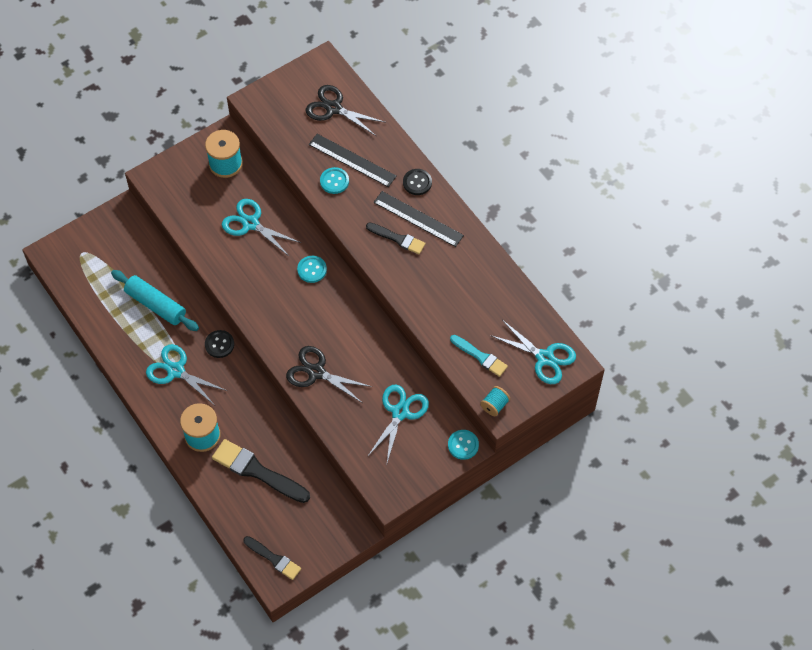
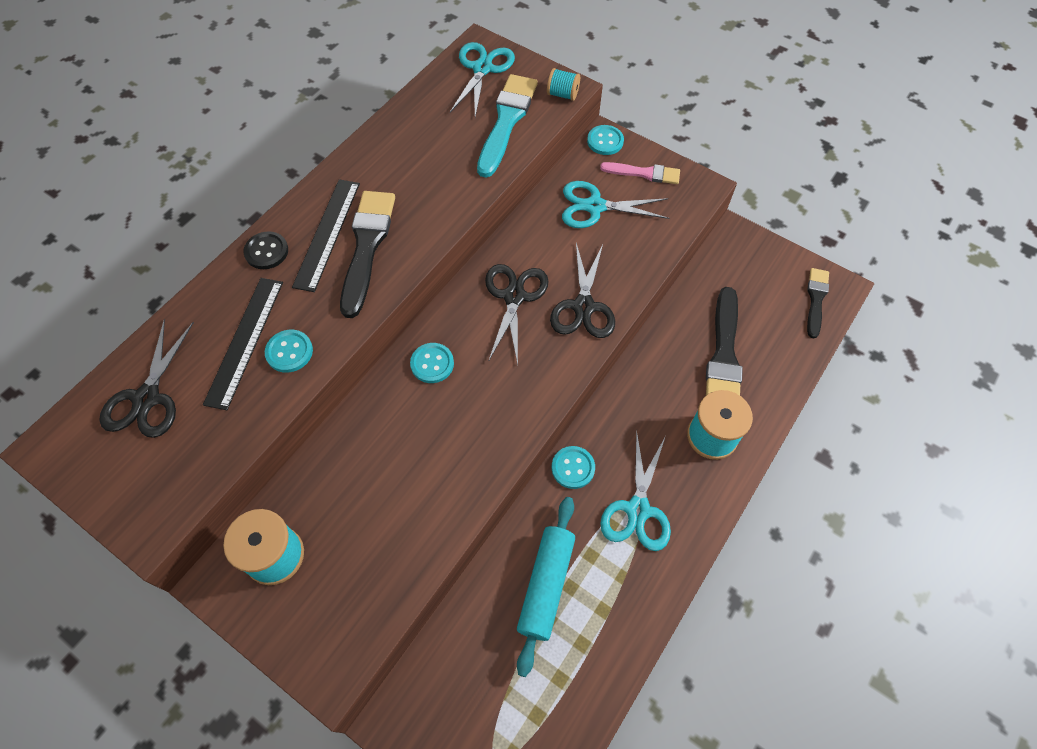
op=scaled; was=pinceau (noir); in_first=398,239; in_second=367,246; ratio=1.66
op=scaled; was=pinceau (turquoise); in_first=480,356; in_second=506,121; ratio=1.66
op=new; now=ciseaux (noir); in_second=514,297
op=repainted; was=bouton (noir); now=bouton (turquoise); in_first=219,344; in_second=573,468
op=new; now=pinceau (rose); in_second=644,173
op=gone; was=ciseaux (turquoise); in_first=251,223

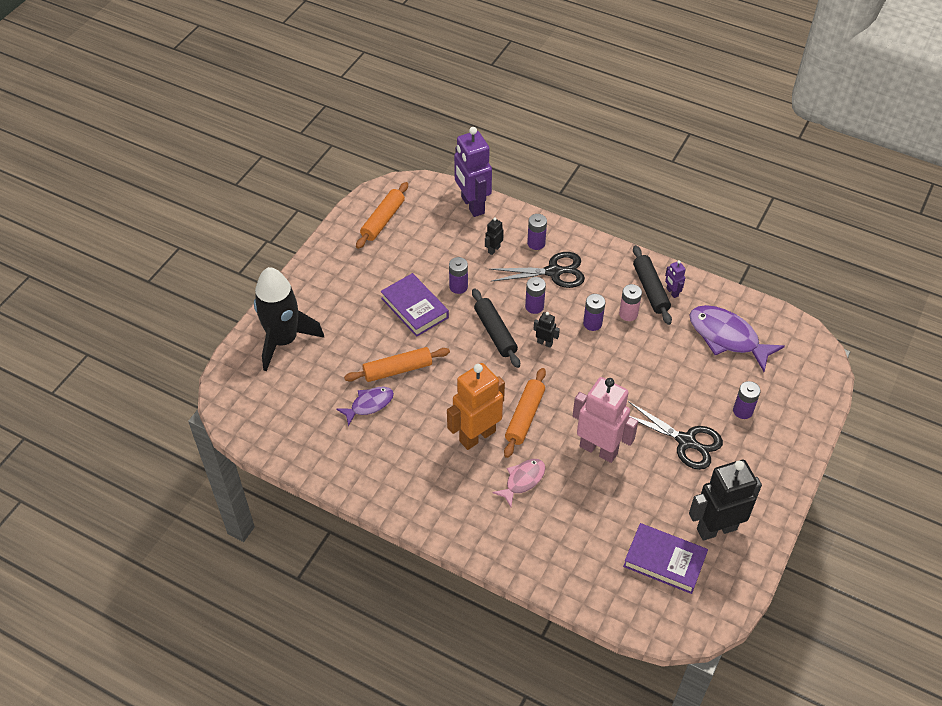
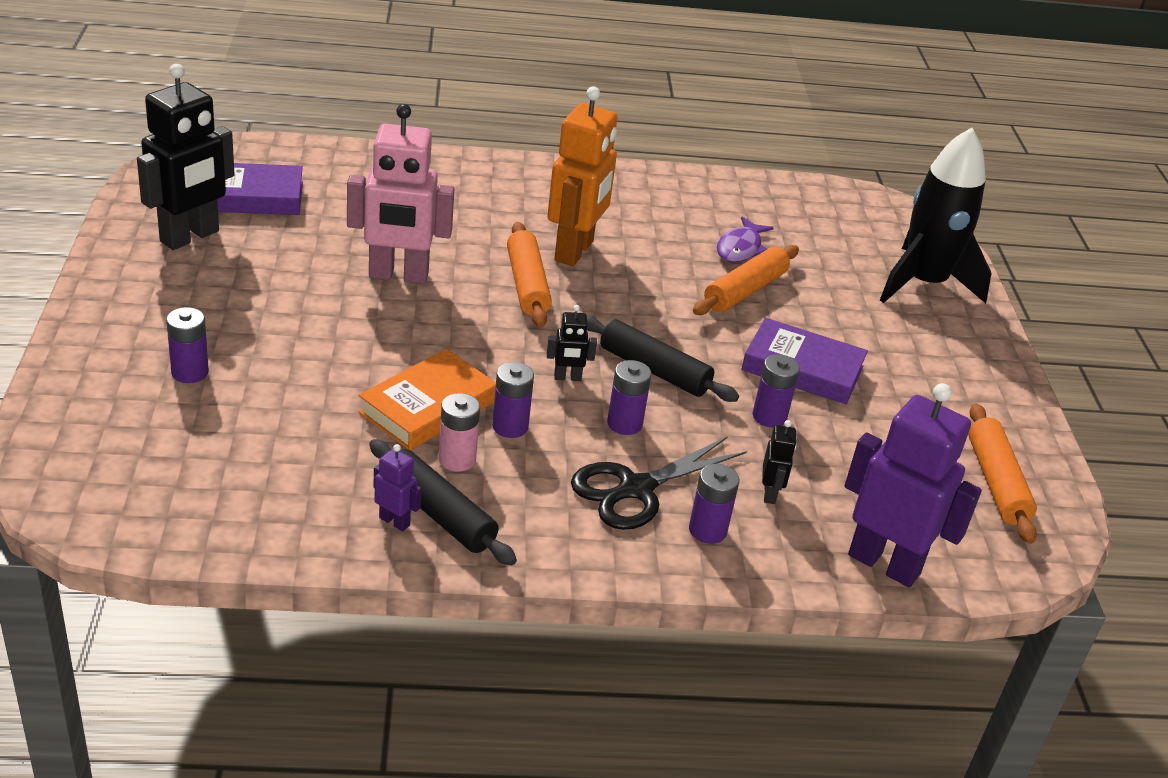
op=new; now=livre (orange); in_second=428,407
op=gone; was=poisson (rose); in_first=523,480
op=gone; was=ciseaux (noir); in_first=686,441
op=gone; was=poisson (violet); in_first=727,337

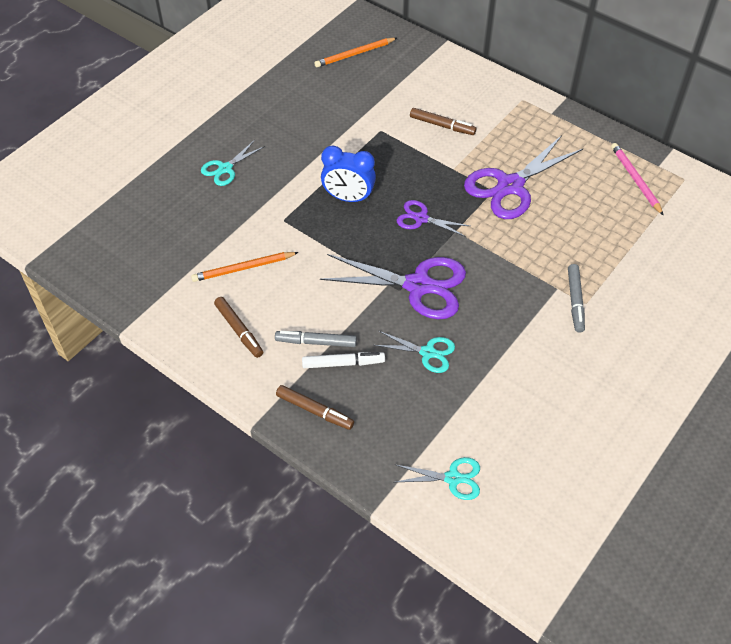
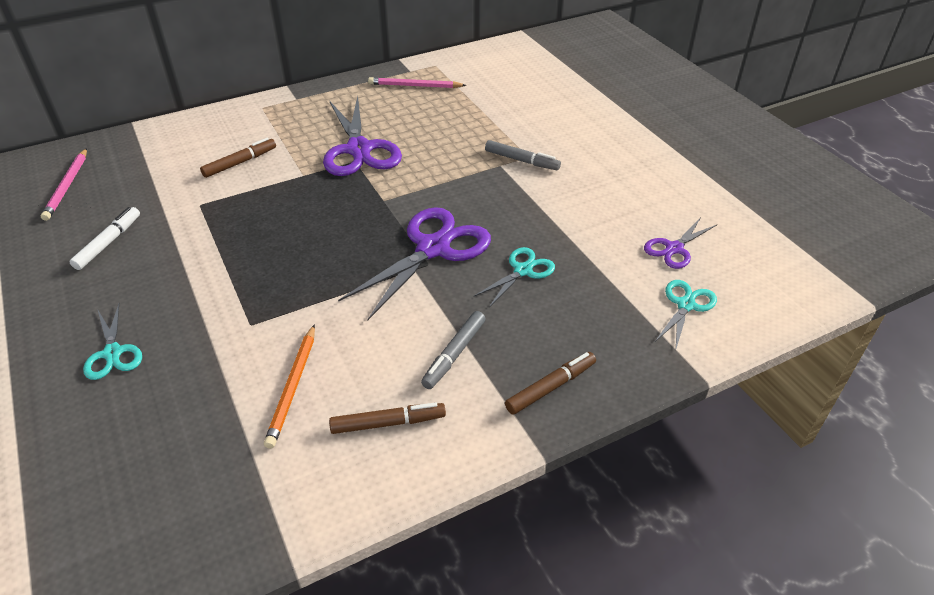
op=repainted; was=crayon (orange); now=crayon (rose); in_first=355,54; in_second=67,186
op=shifted; was=feutre (blanc); in_first=343,363; in_second=108,243
op=shifted; was=ciseaux (violet); in_first=421,218; in_second=674,249
op=gone; was=réveil (bleu); in_first=348,198

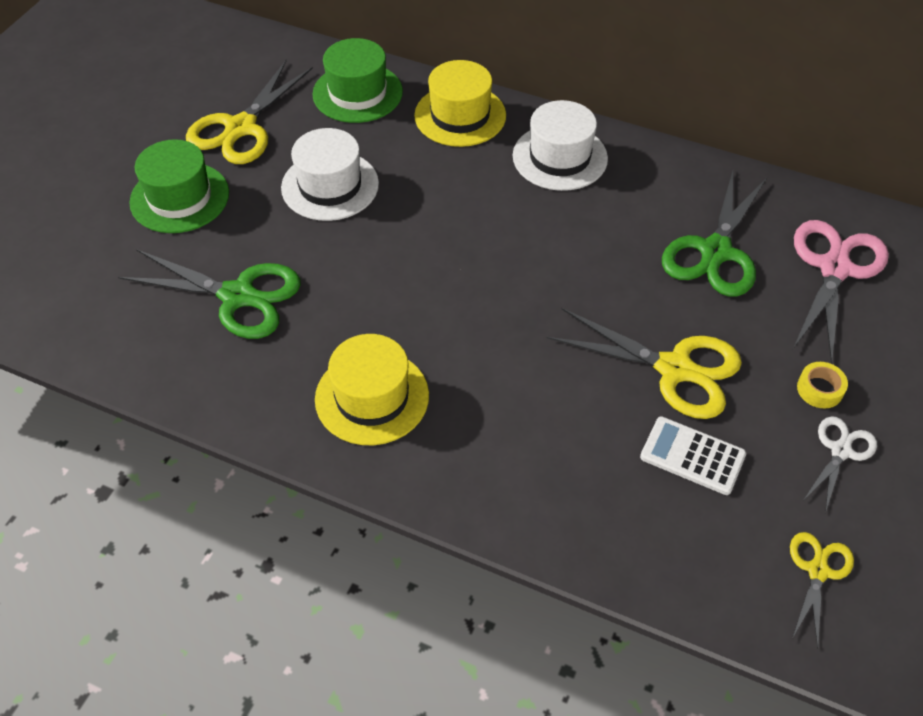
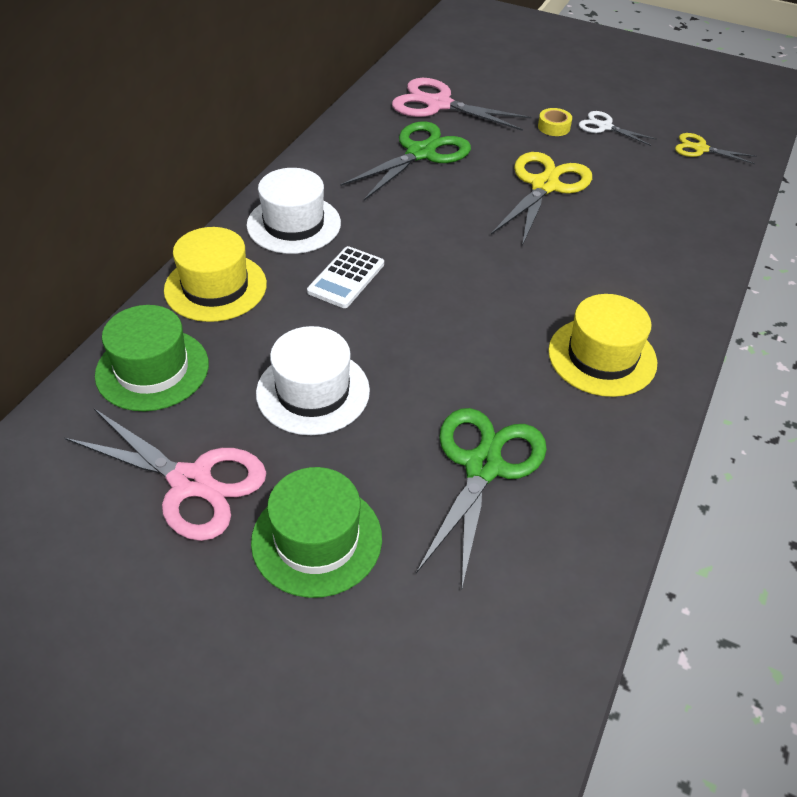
op=repainted; was=ciseaux (jaune); now=ciseaux (rose); in_first=241,128; in_second=191,482
op=shifted; was=calculatrice (blanc); in_first=692,456; in_second=346,278
op=rotated; was=ciseaux (vert); in_first=715,252; in_second=420,153; clockwise=-75

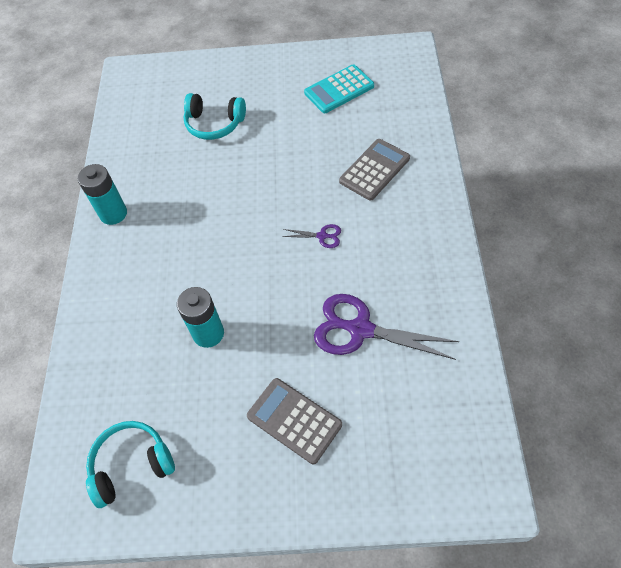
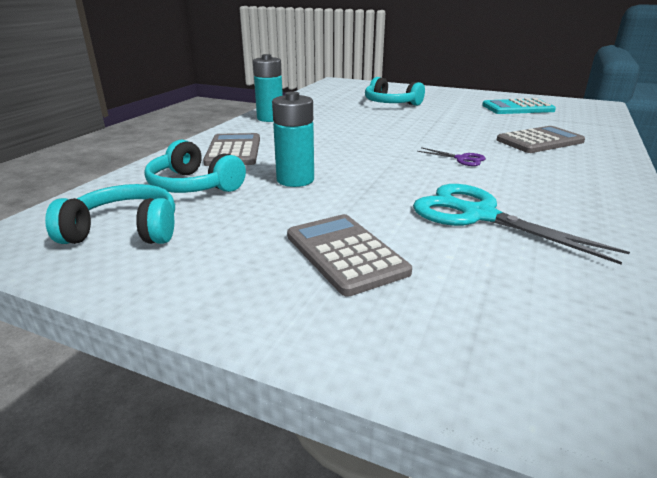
op=new; now=casque audio (turquoise); in_second=194,186
op=new; now=calculatrice (gris); in_second=233,151
op=repainted; was=ciseaux (violet); now=ciseaux (turquoise); in_first=360,329; in_second=478,215

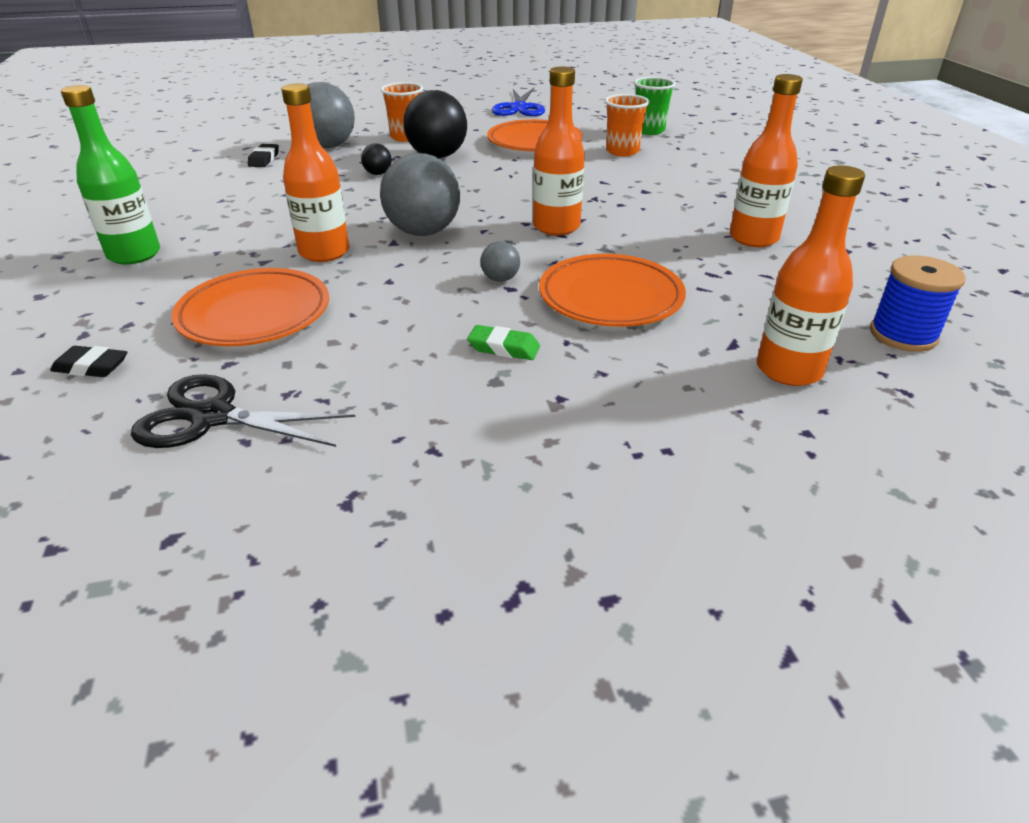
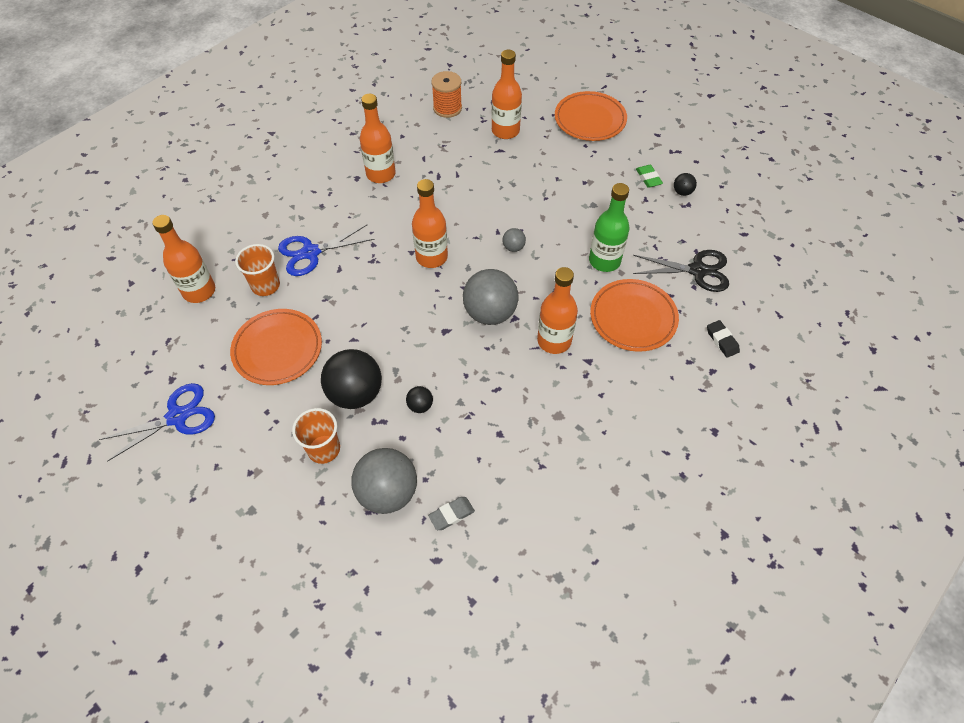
op=swapped; was=gobelet (vert); now=bouteille (orange); in_first=649,131; in_second=199,291
op=new; now=ciseaux (bleu); in_second=310,252
op=repainted; was=gomme (noir); now=gomme (gris); in_first=264,159; in_second=451,514
op=repainted; was=bobine (bleu); now=bobine (orange); in_first=903,335; in_second=447,108
op=shifted; was=assiette (orange); in_first=610,297; in_second=590,120
op=shifted; was=bouteille (vert); in_first=134,255; in_second=604,261
op=rotated; was=ciseaux (noir); in_first=212,417; in_second=697,271; clockwise=-60
op=shifted; was=gomme (vert); in_first=504,348; in_second=648,178
op=new; now=balle (noir); in_second=682,192

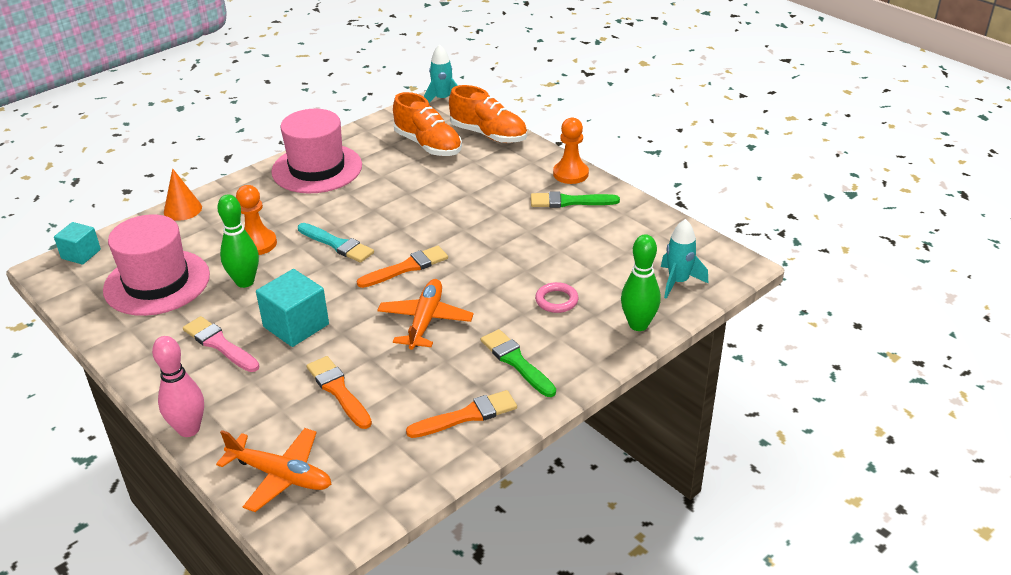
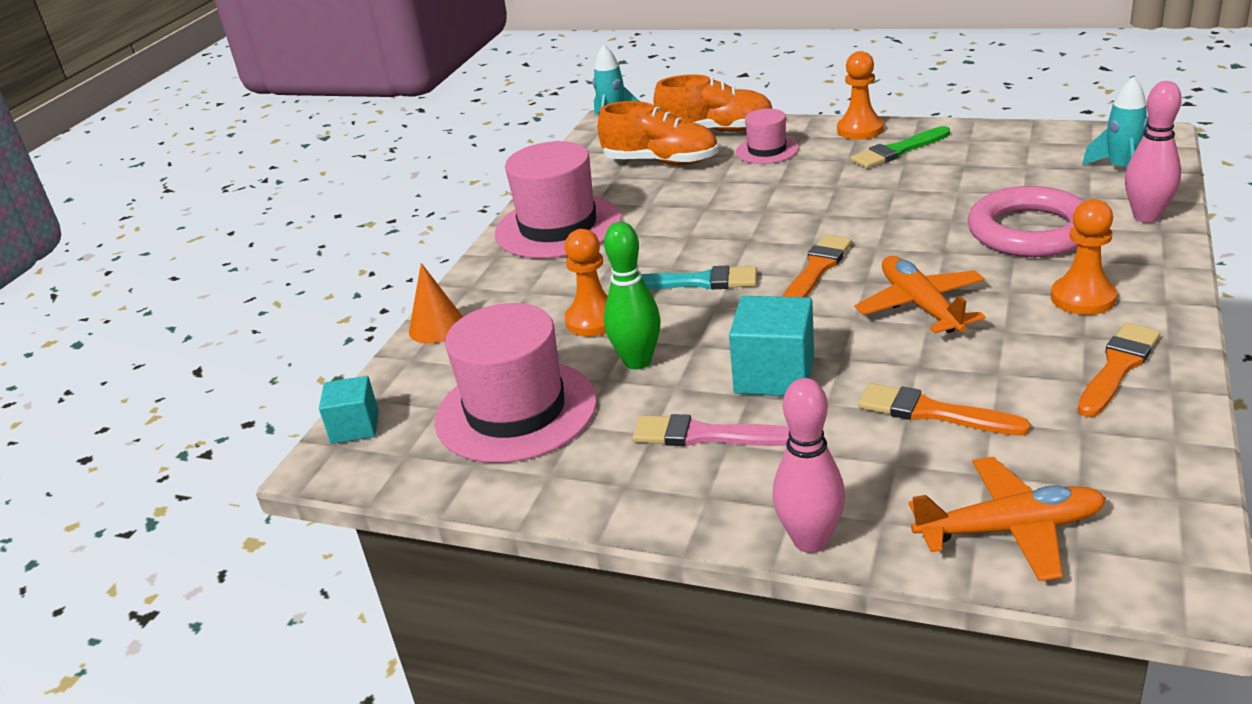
op=new; now=chapeau (rose); in_second=767,150
op=scaled; was=anneau (rose); in_first=556,300; in_second=1030,231; ratio=2.11
op=swapped; was=pinceau (vert); now=pion (orange); in_first=516,362; in_second=1083,298
op=repainted; was=quille (vert); now=quille (rose); in_first=638,325; in_second=1146,217

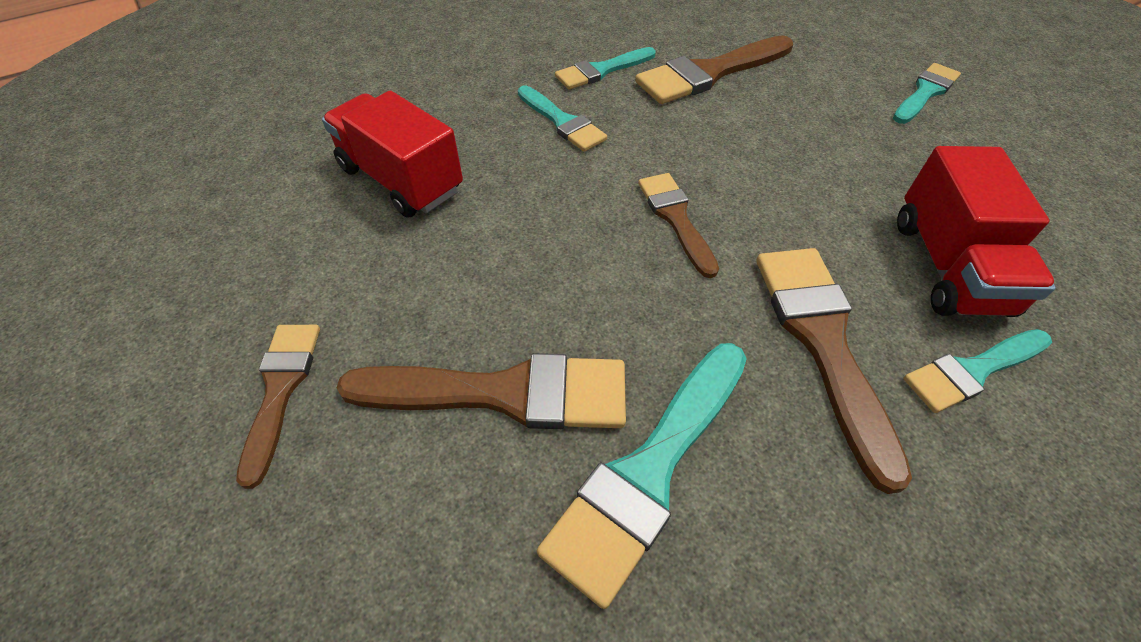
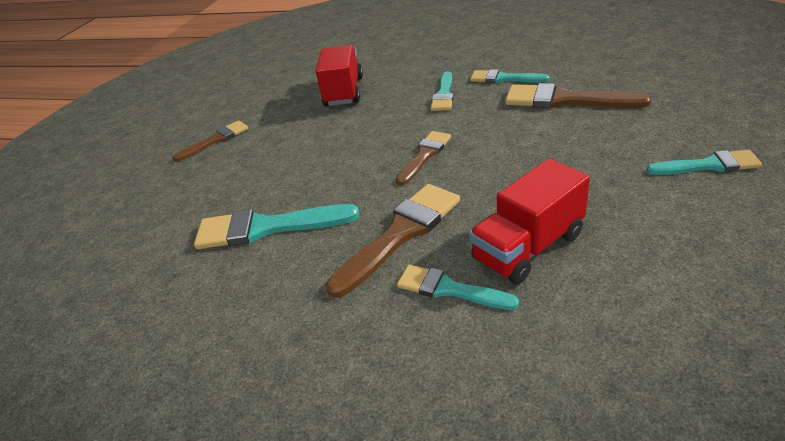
op=gone; was=pinceau (marron); in_first=504,393

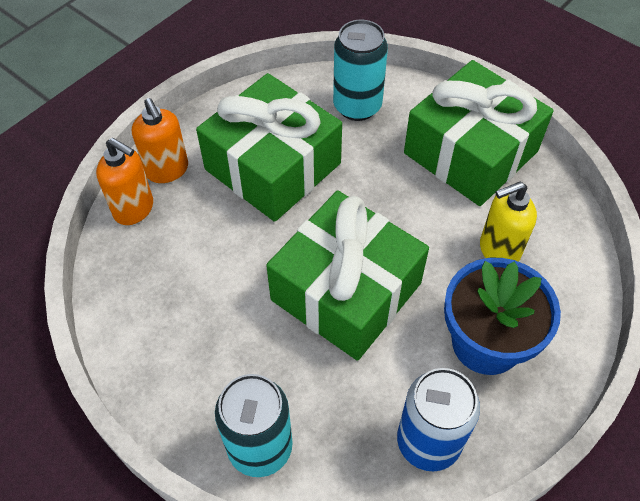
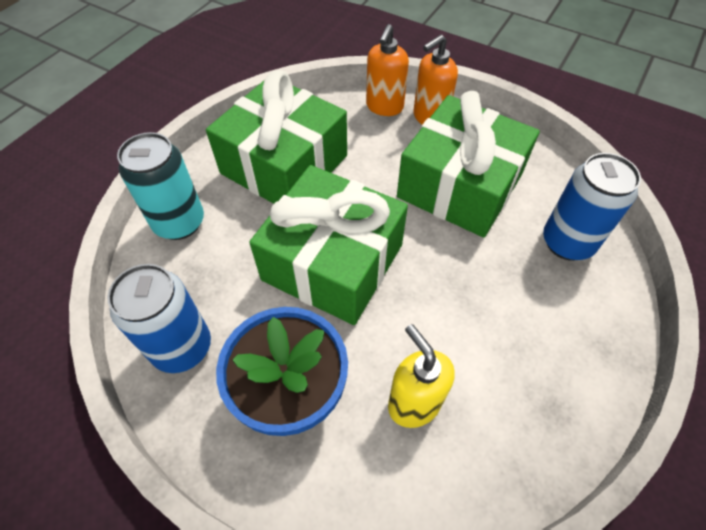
op=shifted; was=cadeau (vert); in_first=470,152; in_second=284,164
op=repainted; was=canette (turquoise); now=canette (bleu); in_first=357,106; in_second=567,242

